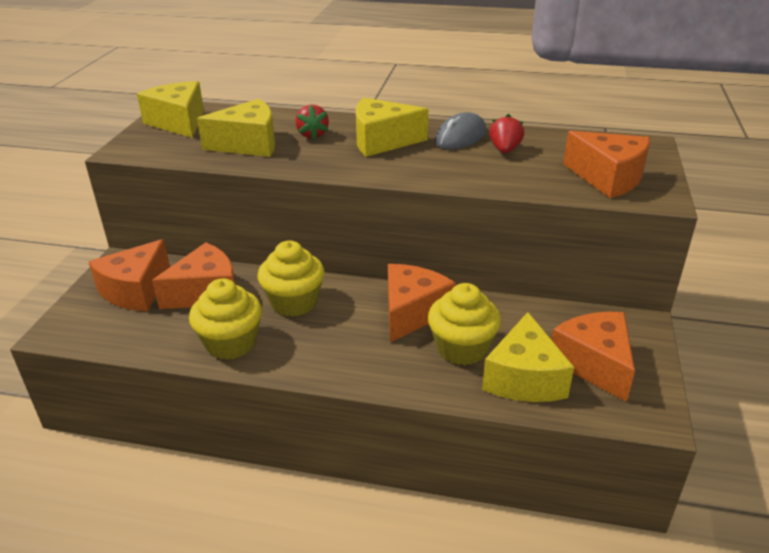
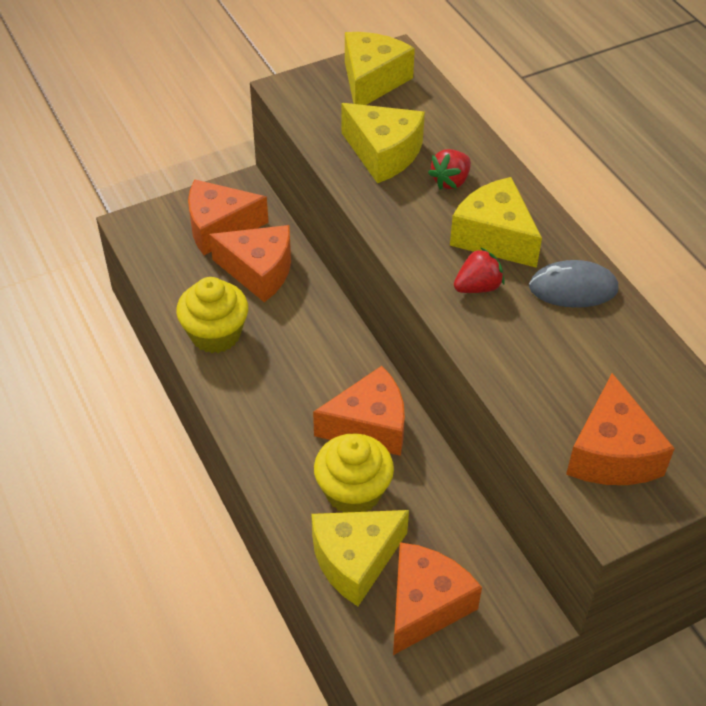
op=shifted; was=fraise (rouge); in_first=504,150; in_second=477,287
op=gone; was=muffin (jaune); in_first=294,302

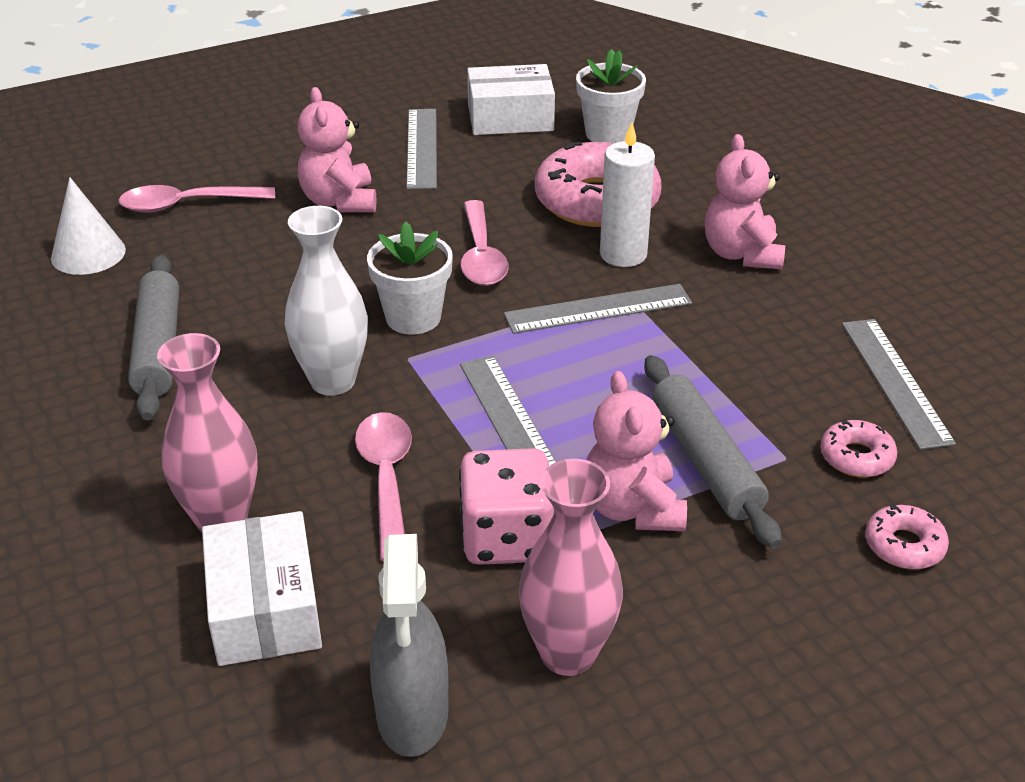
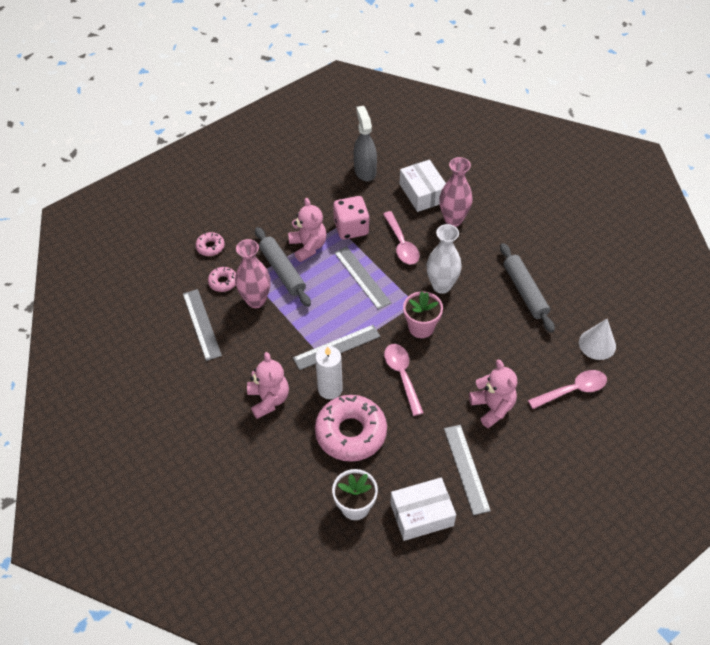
op=shifted; was=vase (rose); in_first=568,653; in_second=256,300
op=repainted; was=pot de fleurs (blanc); now=pot de fleurs (rose); in_first=413,318; in_second=421,327

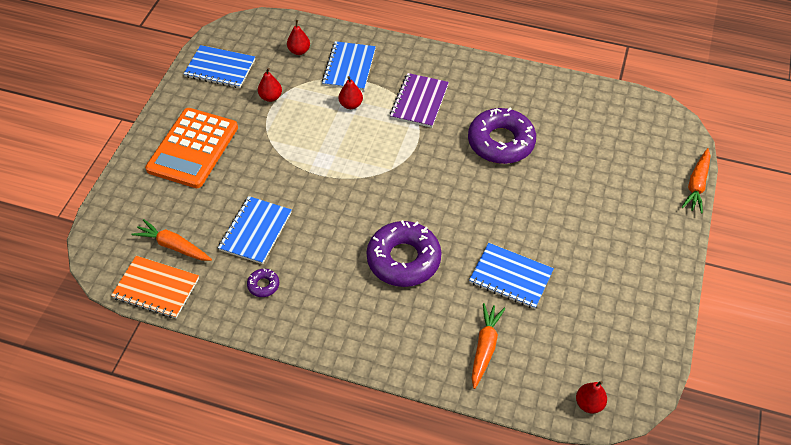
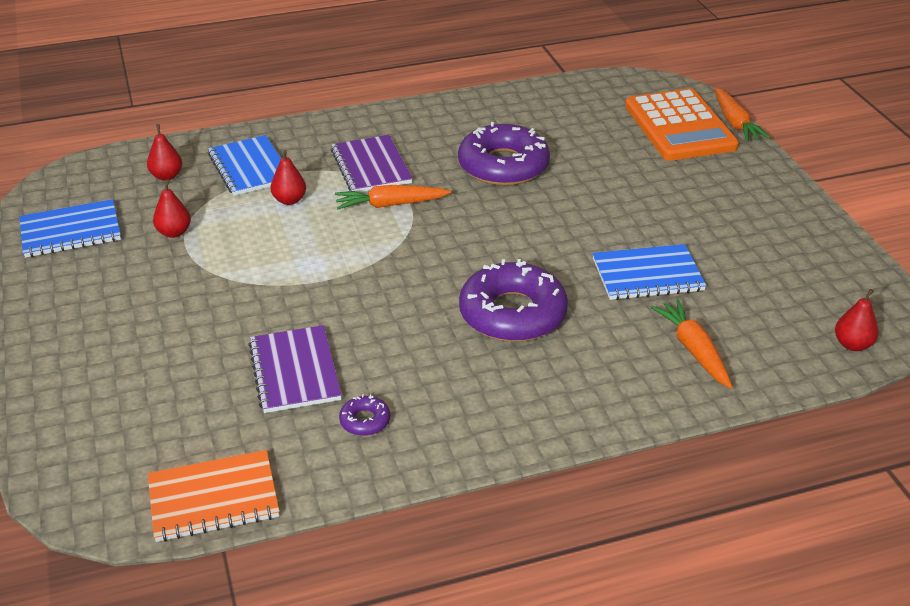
op=repainted; was=carnet (bleu); now=carnet (violet); in_first=255,231; in_second=294,371
op=shifted; was=carotte (orange); in_first=174,246; in_second=390,205
op=shifted; was=calculatrice (orange); in_first=193,148; in_second=680,126

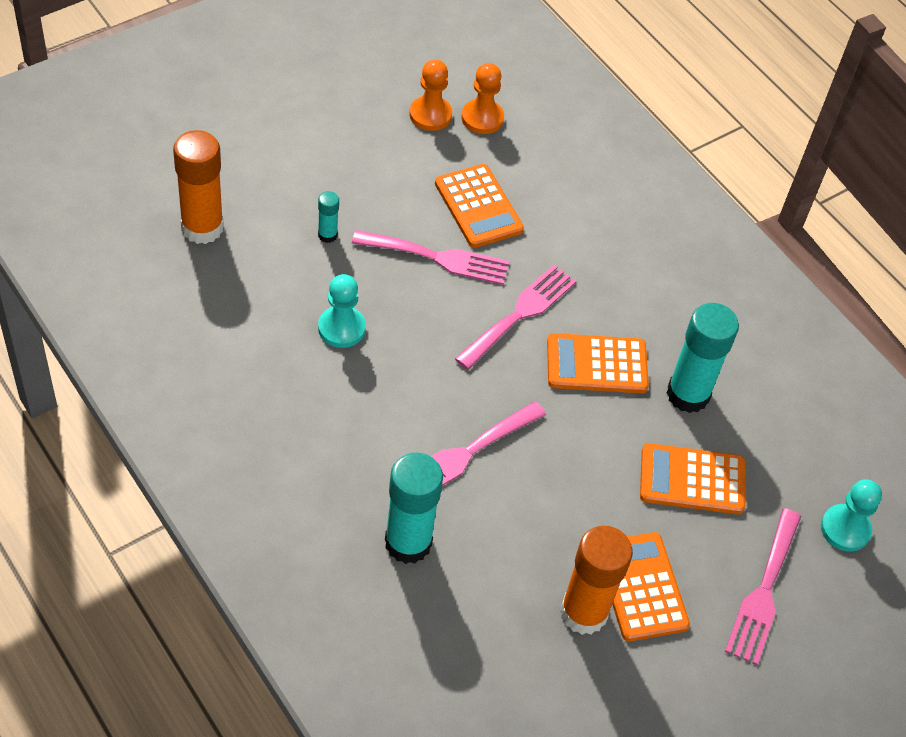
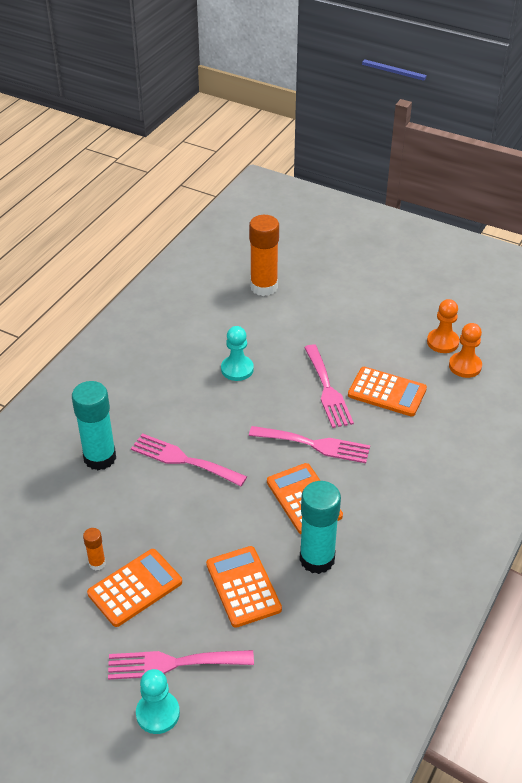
op=scaled; was=bâton de colle (orange); in_first=584,612; in_second=97,563; ratio=0.47
op=shifted; was=pion (turquoise); in_first=845,529; in_second=158,713
op=rotated; was=calculatrice (orange); in_first=478,207; in_second=387,392; clockwise=-105
op=gone; was=bâton de colle (turquoise); in_first=327,235

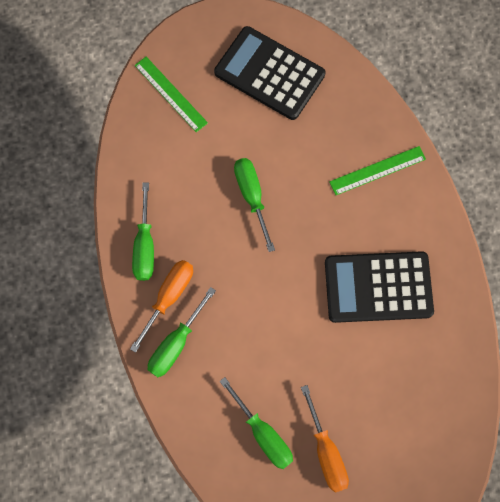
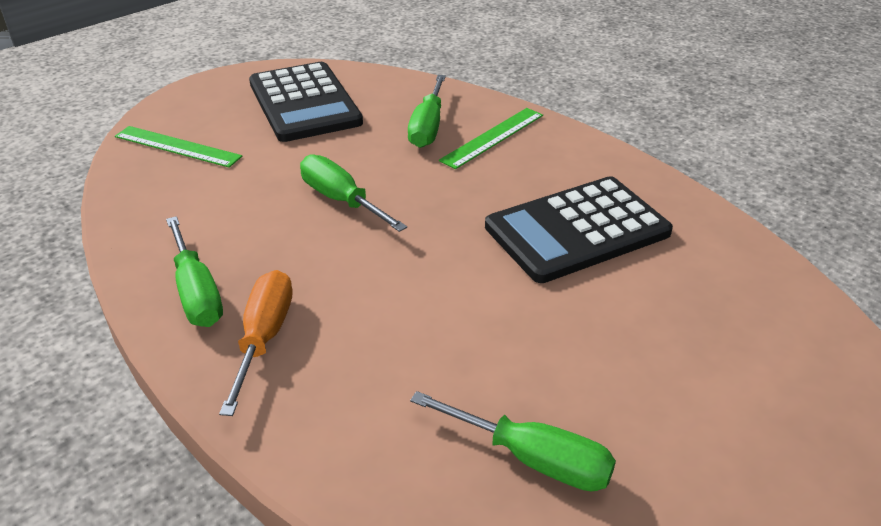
op=rotated; was=calculatrice (noir); in_first=269,74; in_second=304,103; clockwise=-120
op=shifted; was=tournevis (vert); in_first=176,343; in_second=428,127
op=gone; was=tournevis (orange); in_first=326,451

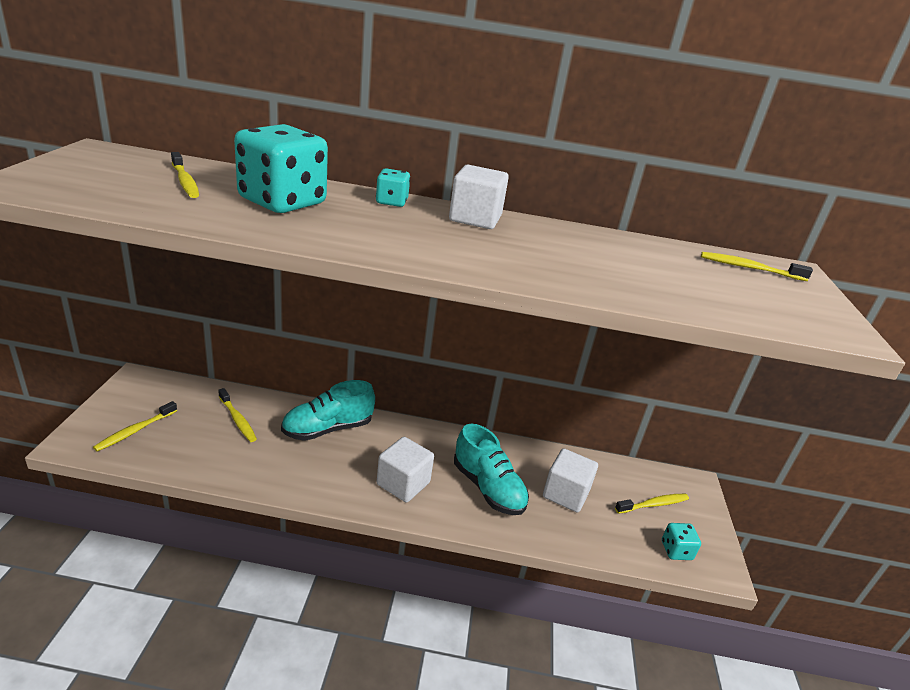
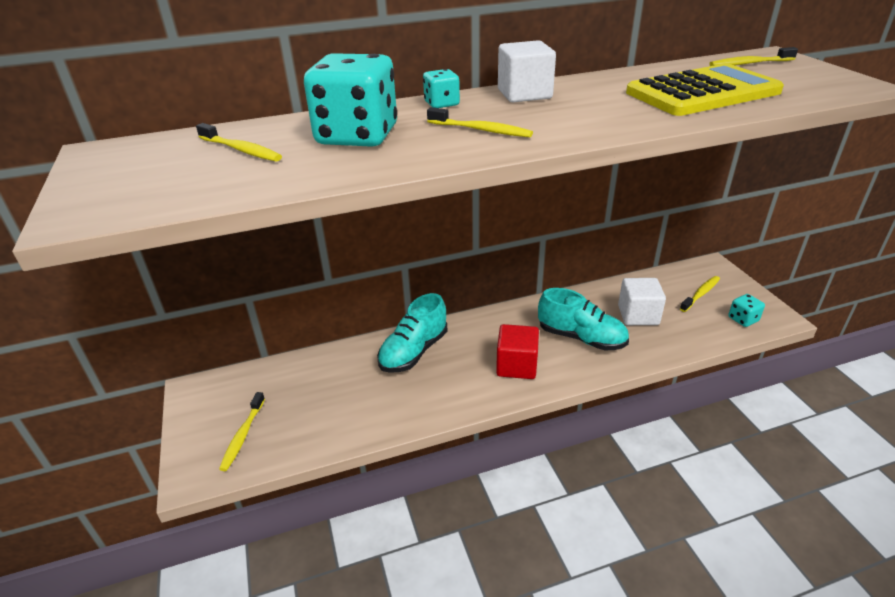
op=shifted; was=brosse à dents (jaune); in_first=237,420; in_second=481,130
op=repainted; was=cube (blanc); now=cube (rouge); in_first=403,483; in_second=516,365
op=new; now=calculatrice (jaune); in_second=702,92

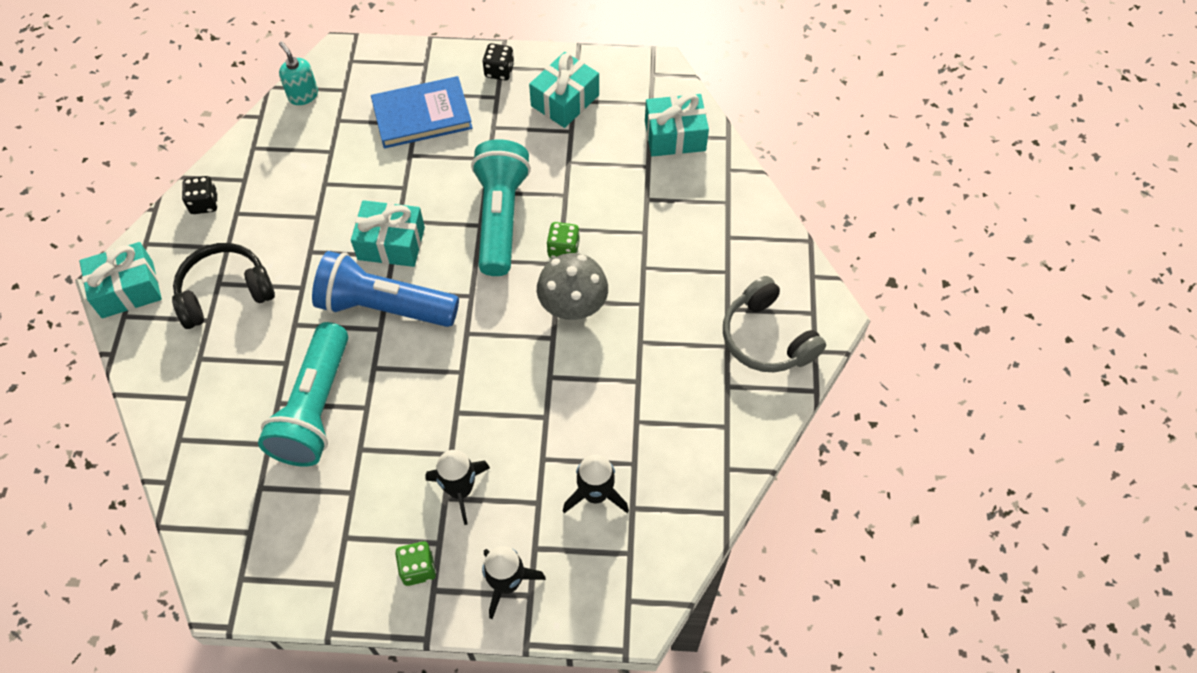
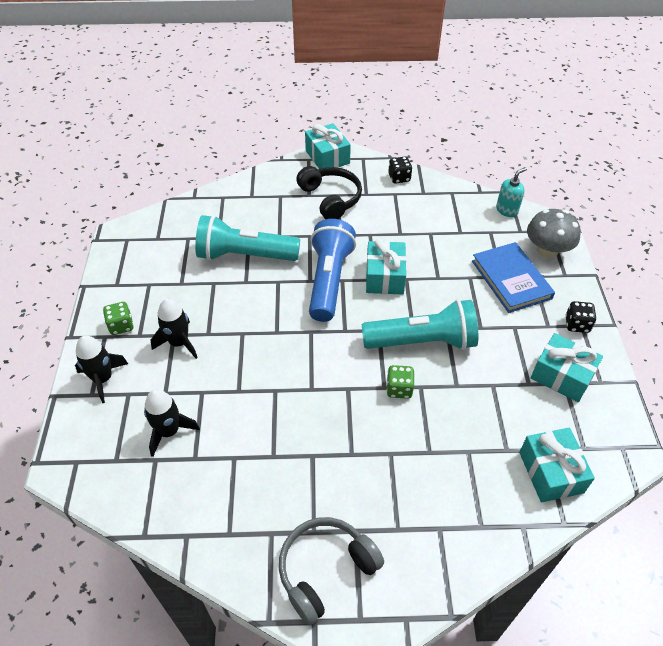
op=shifted; was=champignon (gris); in_first=573,304; in_second=547,250

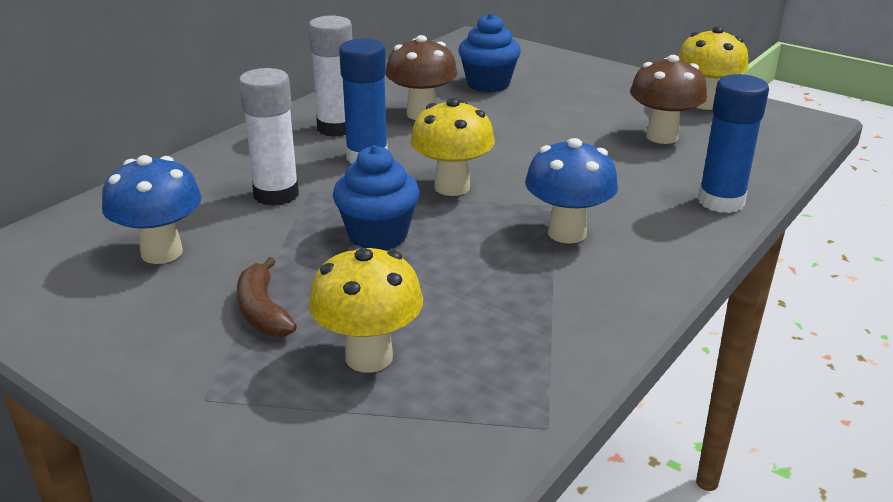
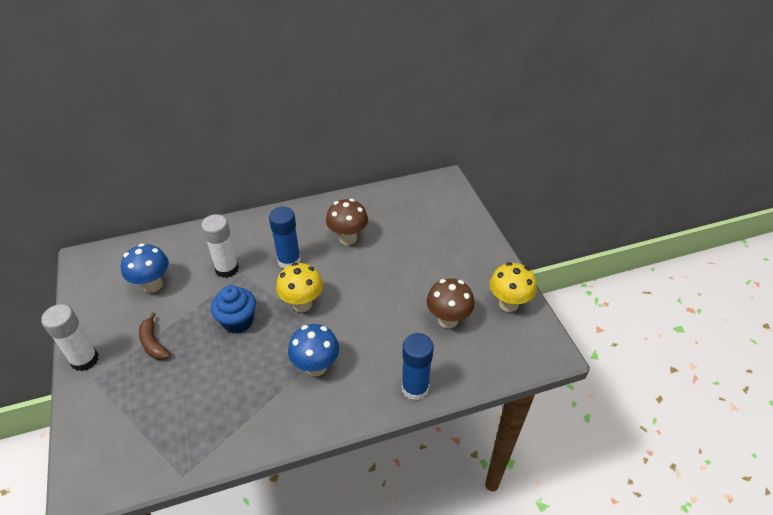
op=shifted; was=bâton de colle (blanc); in_first=336,128; in_second=85,360
op=rotated; was=banane (marron); in_first=263,311; in_second=153,343; clockwise=-45
op=gone; was=champignon (jaune); in_first=369,357
op=gone; was=muffin (bleu); in_first=488,84

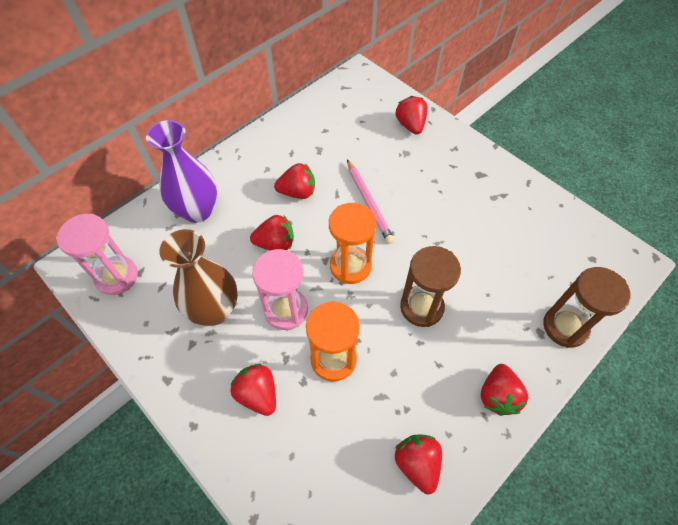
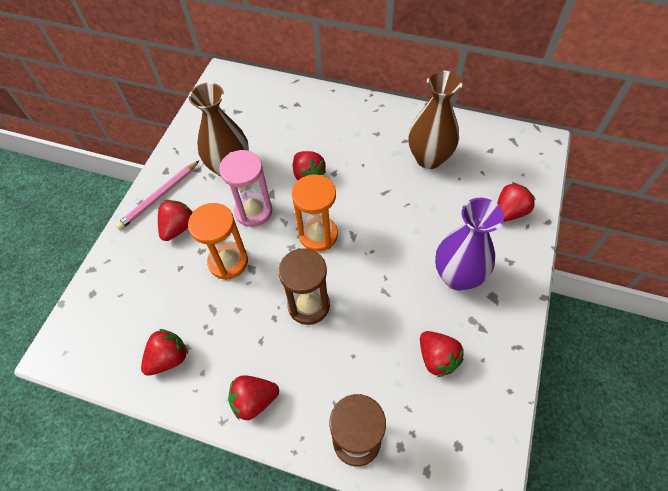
op=shifted; was=crayon (rose); in_first=369,203; in_second=159,196
op=new; now=vase (marron); in_second=429,158
op=shifted; was=fraise (rouge); in_first=297,192; in_second=437,358
op=shifted; was=vase (violet); in_first=197,211; in_second=457,276
op=gone; was=sablier (rose); in_first=117,276

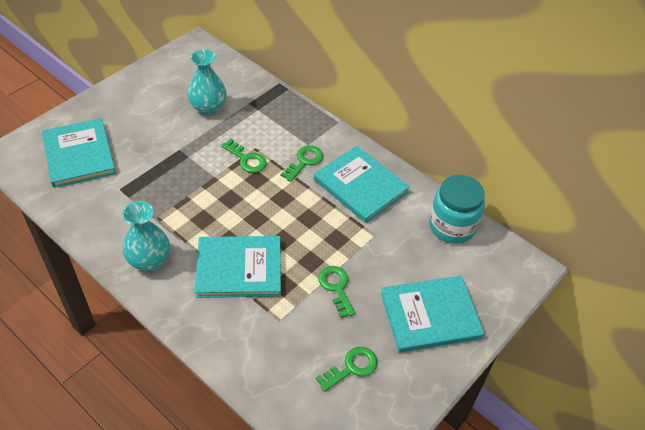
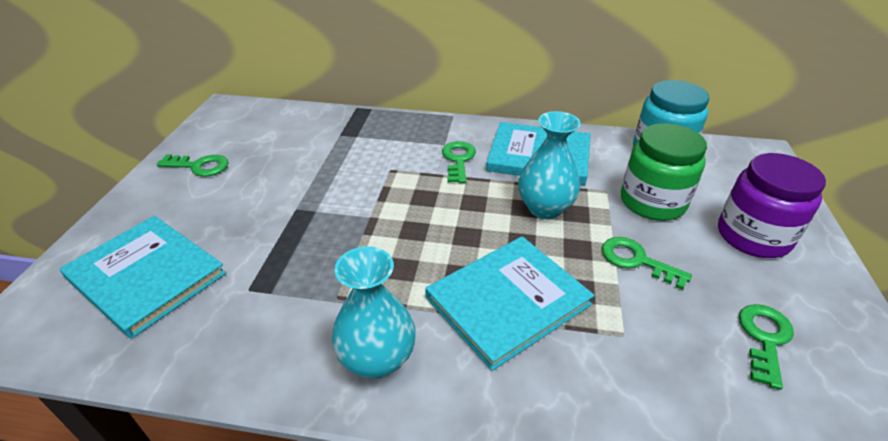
op=shifted; was=clé (vert); in_first=247,159; in_second=199,166
op=shifted; was=vase (turquoise); in_first=208,108; in_second=545,208
op=new; now=bocal (vert); in_second=652,202
op=swapped; was=livre (turquoise); now=bocal (violet); in_first=430,315; in_second=753,236

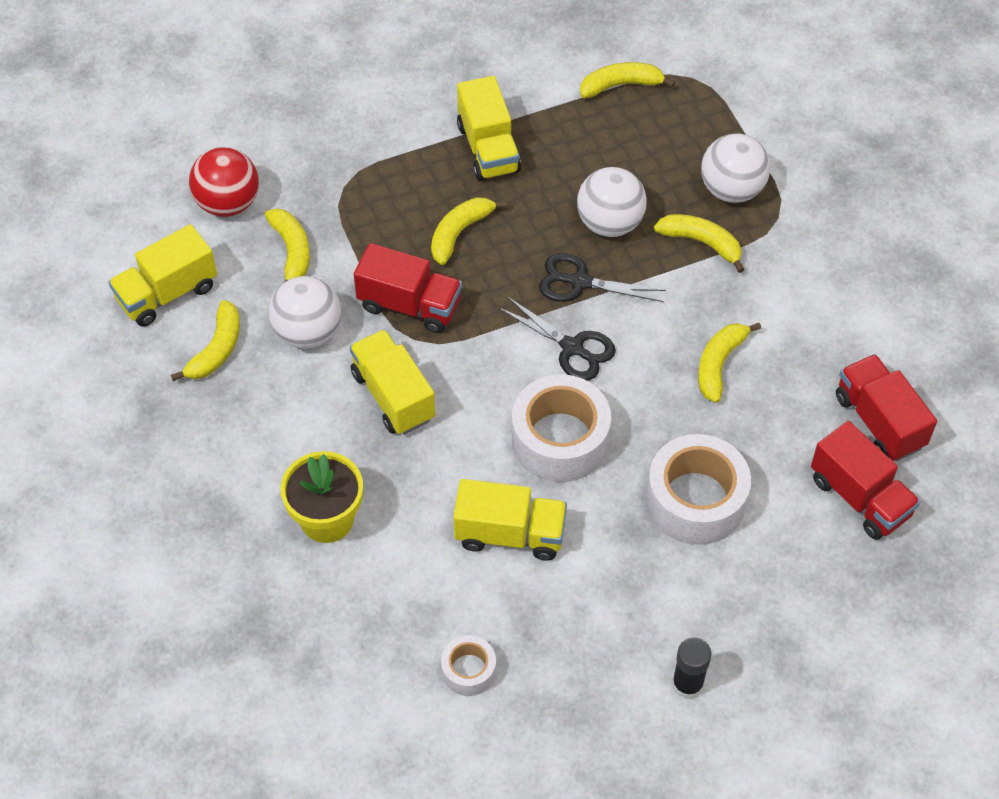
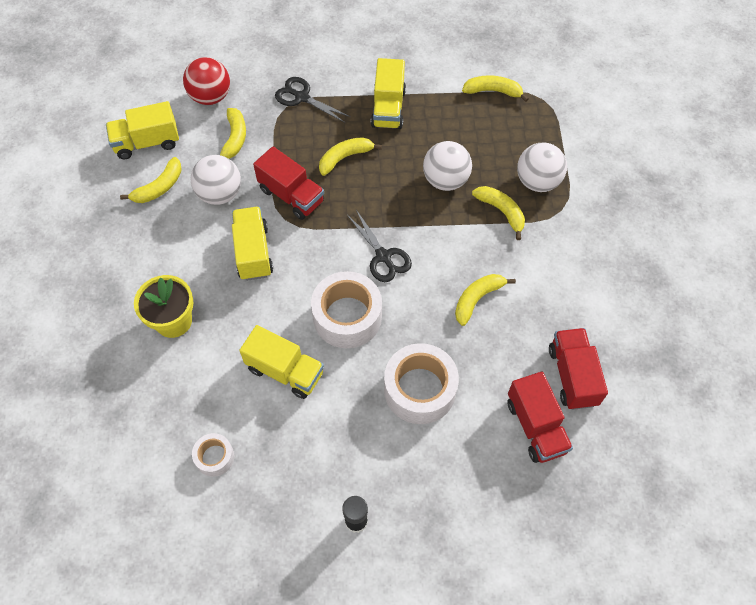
op=shifted; was=ciseaux (noir); in_first=579,282; in_second=302,97

